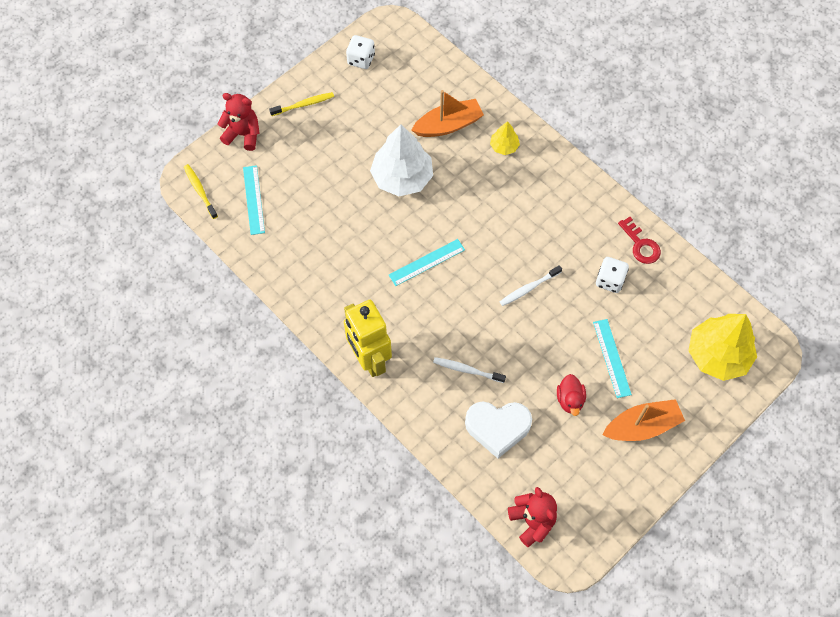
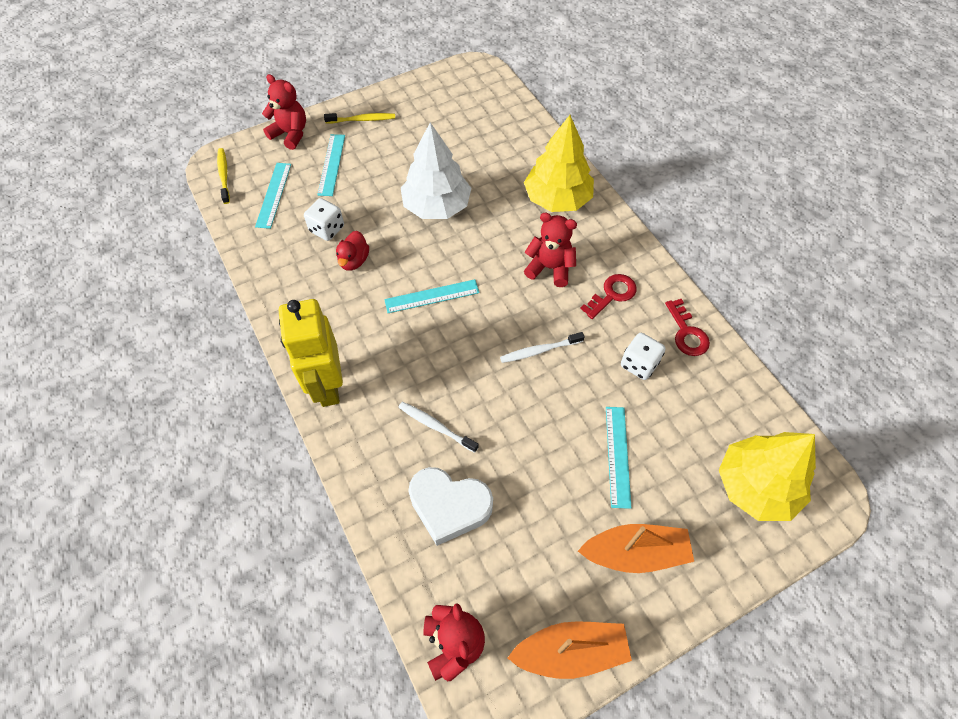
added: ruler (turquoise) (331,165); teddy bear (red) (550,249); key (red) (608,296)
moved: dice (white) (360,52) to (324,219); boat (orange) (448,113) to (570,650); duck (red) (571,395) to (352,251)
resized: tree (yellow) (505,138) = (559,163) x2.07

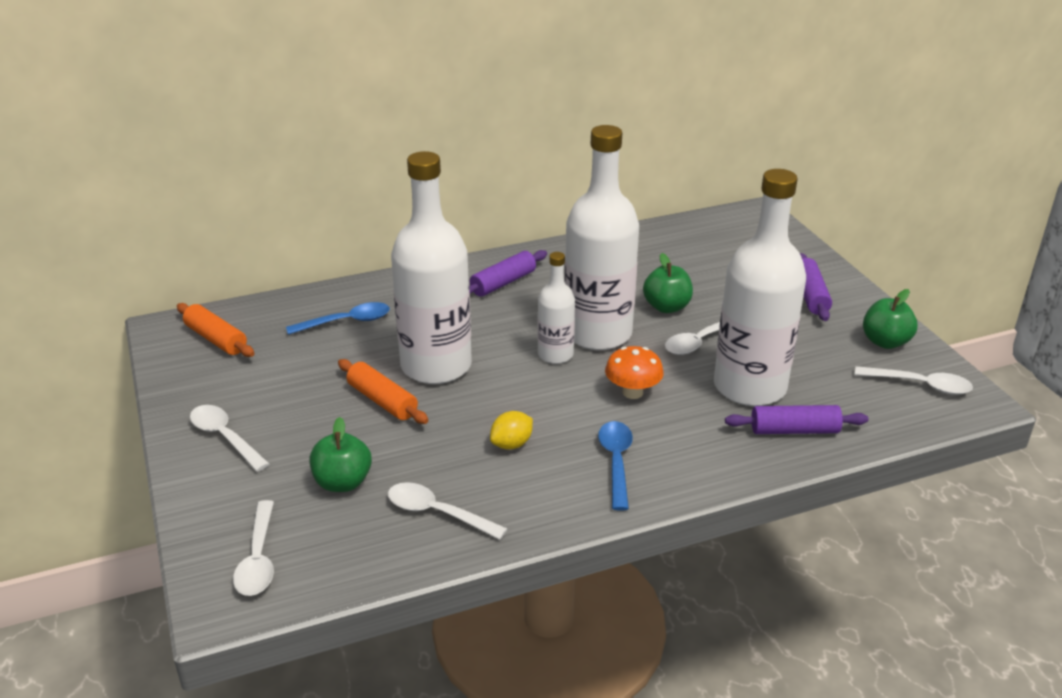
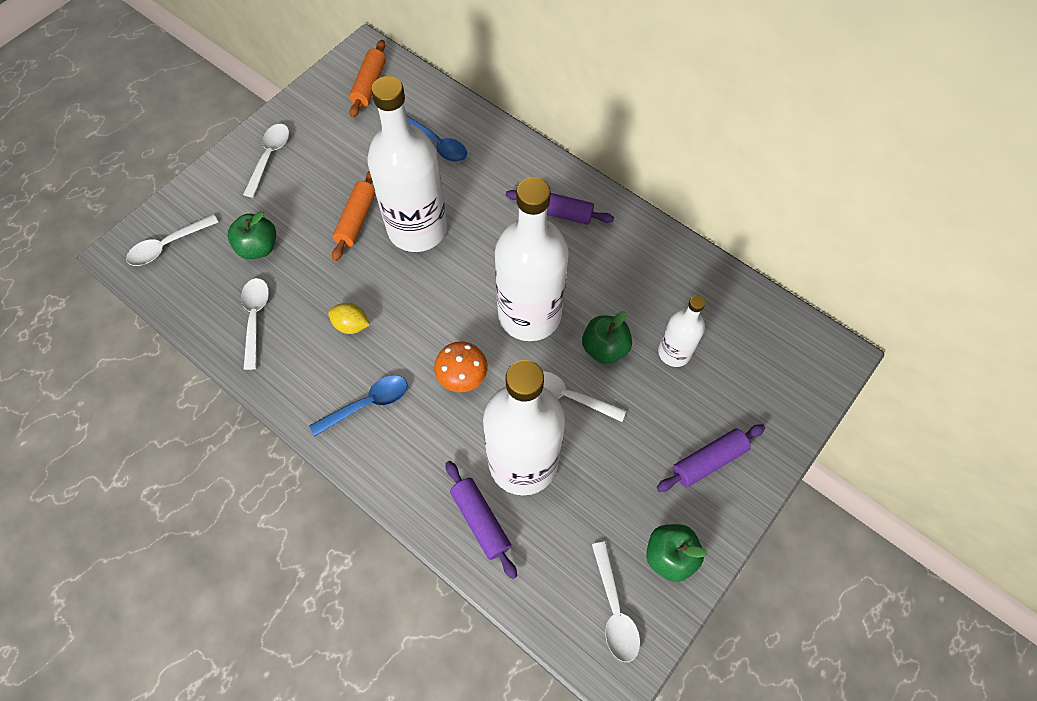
moved: bottle (white) (556,308) to (681,331)

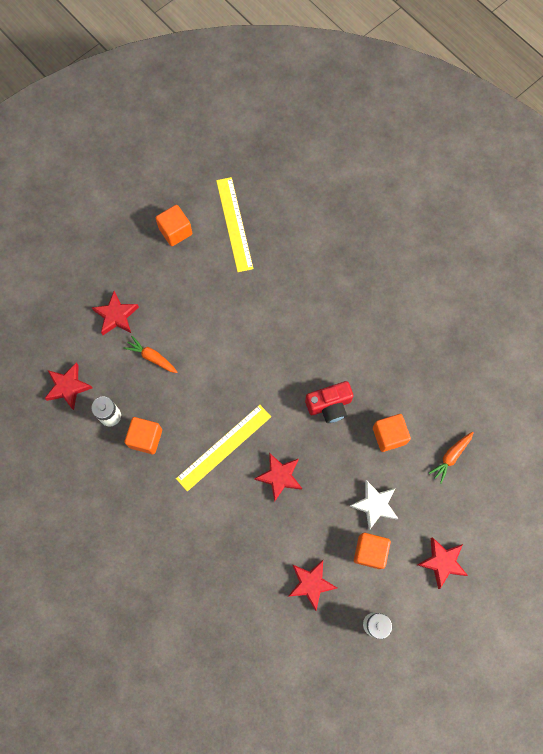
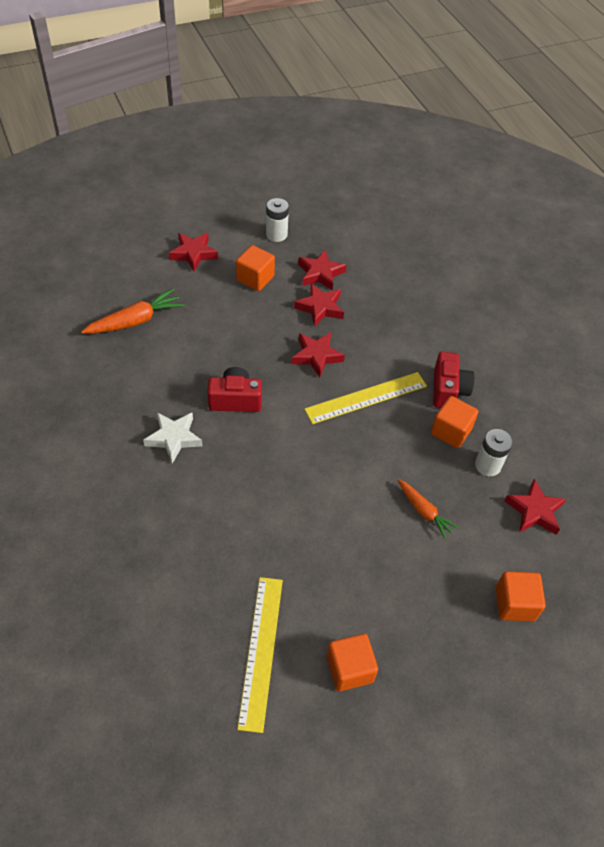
added: camera (red) (453,380)
moved: star (red) (115,313) to (319,305); star (white) (374,505) to (172,438); cube (orange) (392,433) to (521,596)
resized: carrot (orange) (451,458) = (132,311) x1.54

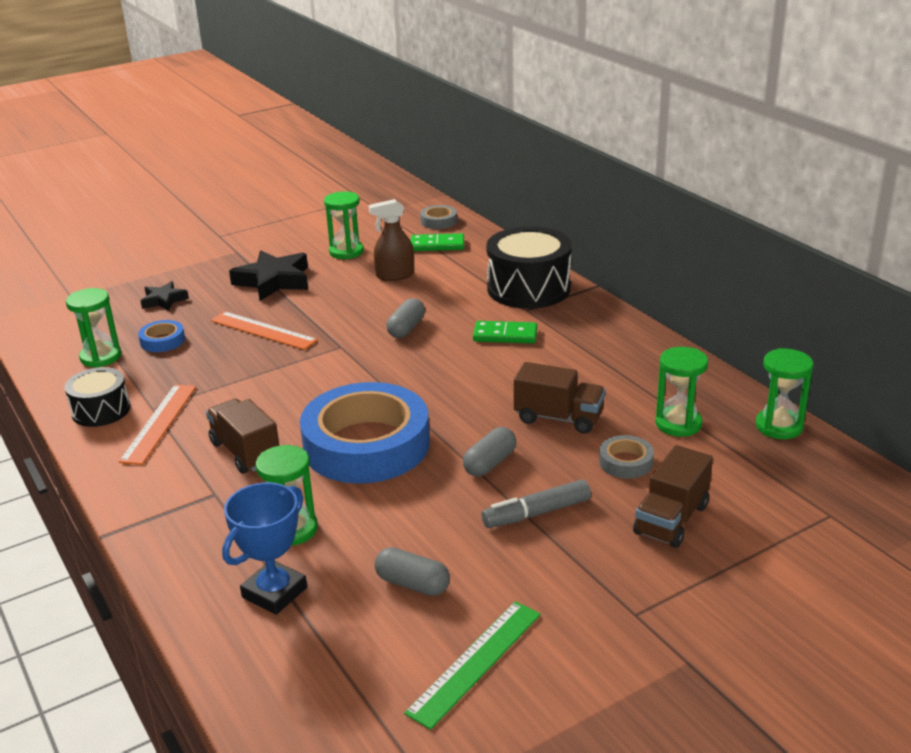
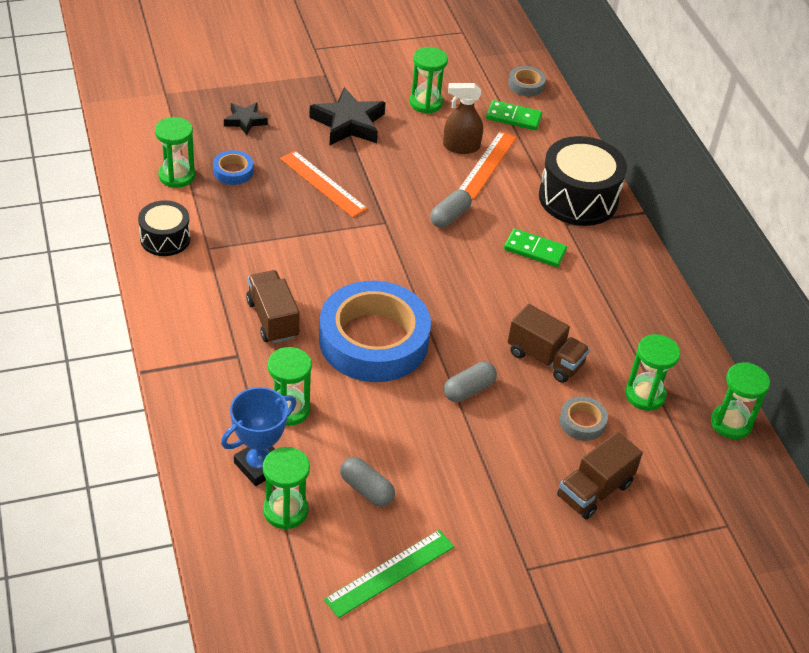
removed: marker (grey) (536,504)
added: hourglass (green) (286,488)
moved: ruler (orange) (157,425) to (487,165)

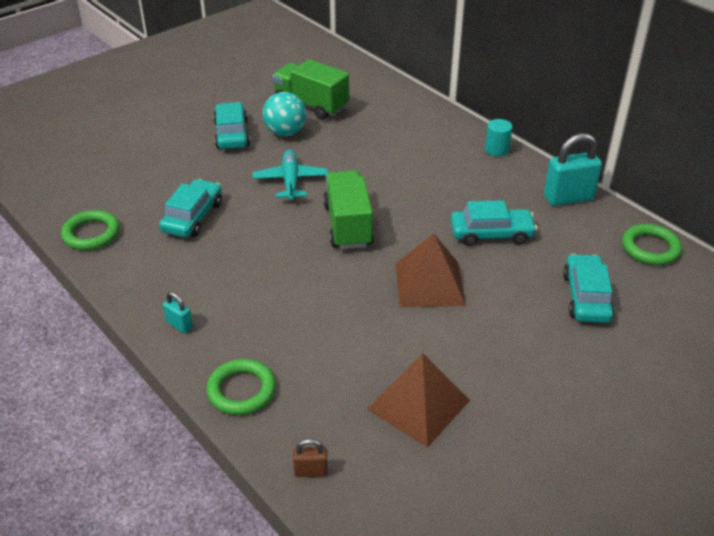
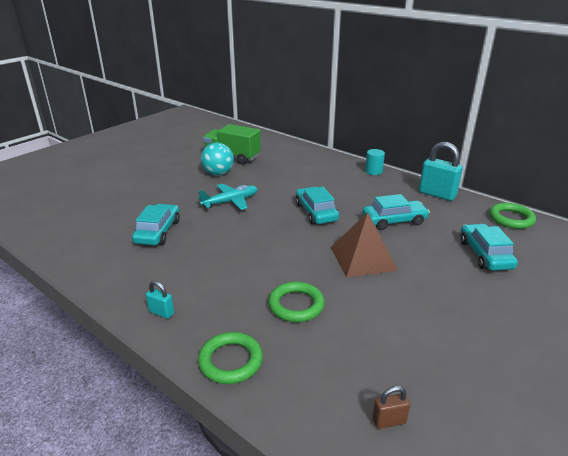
removed: truck (green) (348,209); pyramid (brown) (418,400)
moved: ring (green) (90,230) to (296,302); car (turquoise) (231,125) to (317,205); padlock (brown) (310,458) to (391,407)
turned: plane (turquoise) (290,174) = (228,197) 75 degrees clockwise; padlock (turquoise) (573,169) = (441,171) 60 degrees clockwise

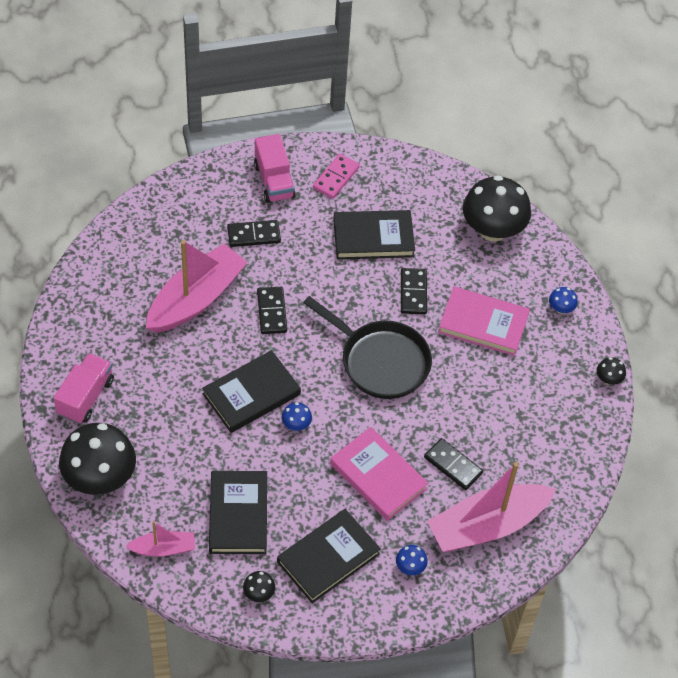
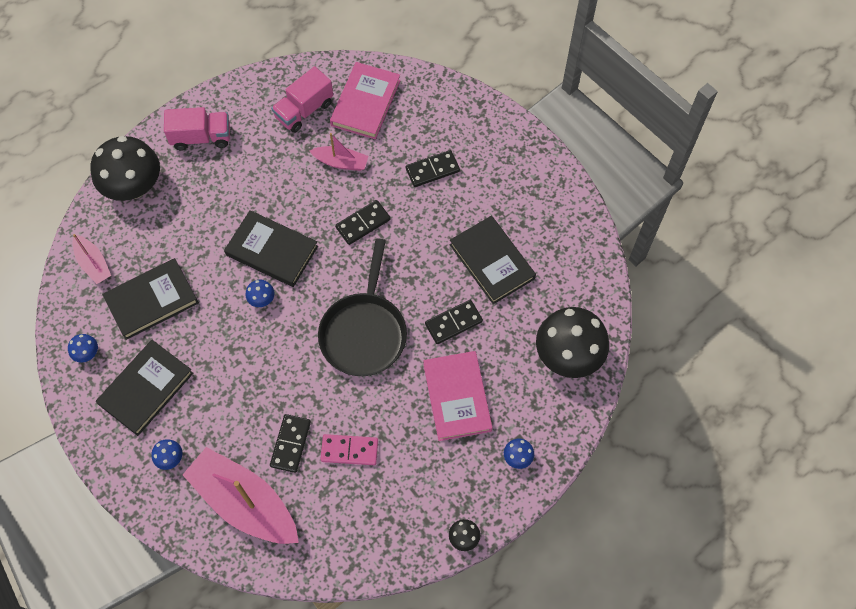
moved: truck (pink) (275,168) to (302,99); domino (pink) (336,176) to (349,449); book (pink) (379,474) to (365,100)
recoloured: mushroom (black) (259,586) to mushroom (blue) (83,348)
turned: domino (black) (254,233) = (433,168) 75 degrees counterclockwise; book (black) (329,556) = (144,388) 75 degrees counterclockwise
resized: boat (pink) (197,286) = (339,152) x0.50

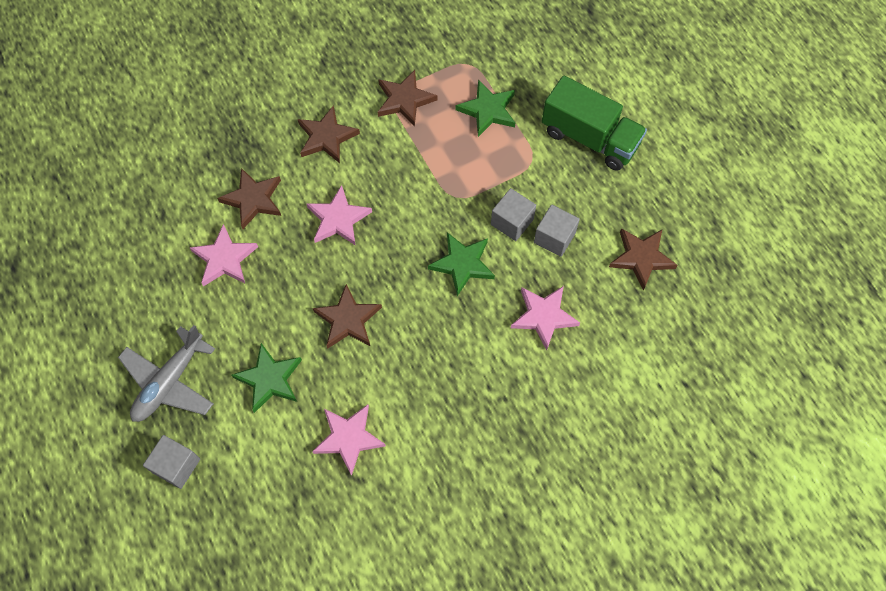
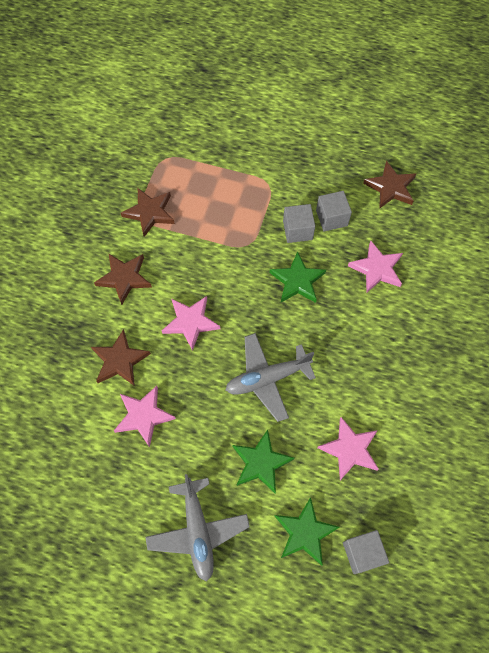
removed: truck (green) (594,123)
moved: cube (grey) (171,462) to (366,552); star (green) (485,108) to (307,531)
replaced: star (brown) (347,316) to plane (grey) (271,377)

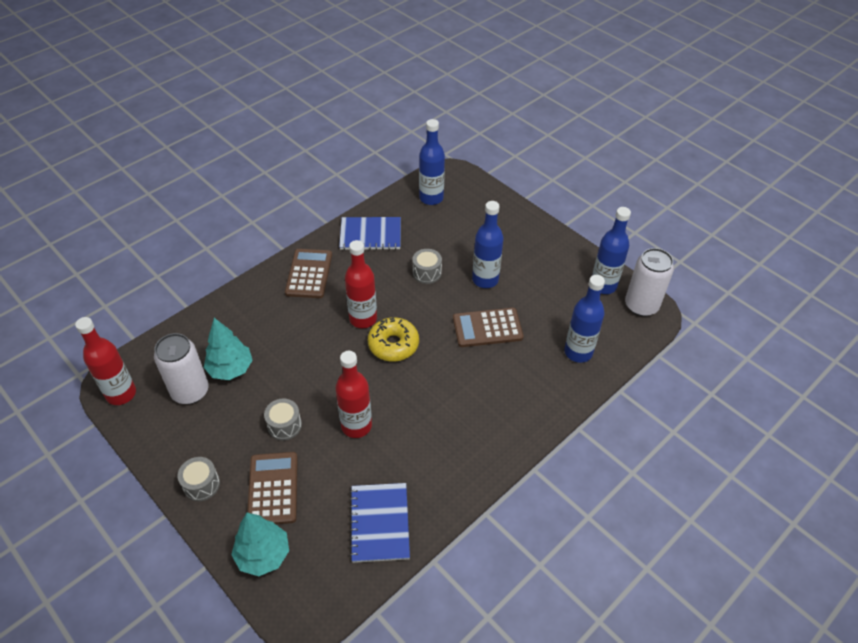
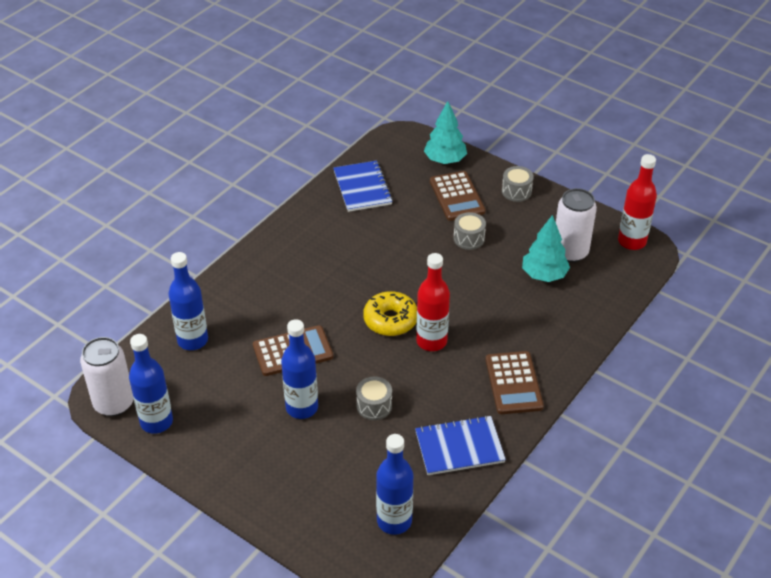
removed: bottle (red) (353,394)

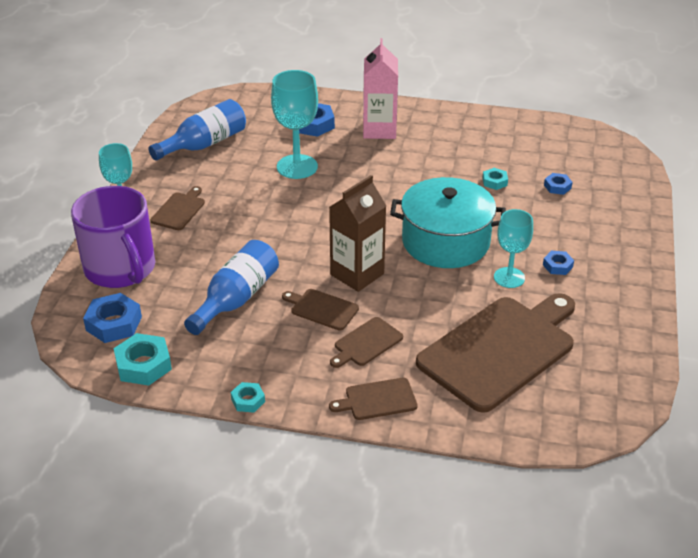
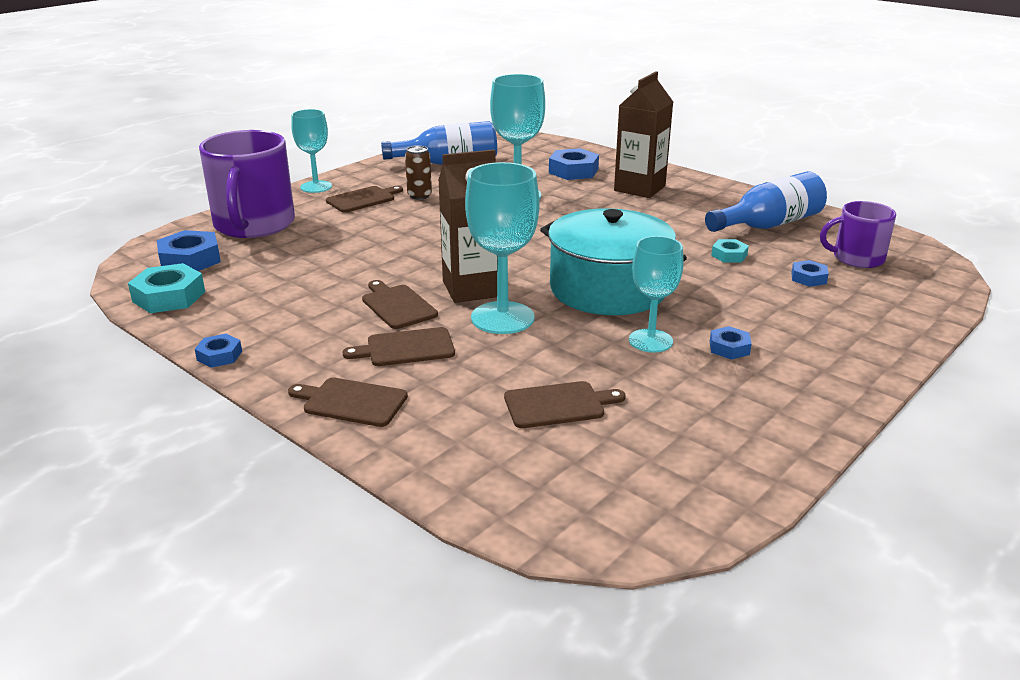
added: can (brown) (418,173); goblet (turquoise) (502,248); mug (purple) (858,234)
moved: bottle (blue) (231,287) to (766,201)
recoloured: nut (turquoise) (248,397) to nut (blue) (218,351); carton (pink) (380,88) to carton (brown) (643,134)
resized: cutting board (brown) (495,353) = (565,404) x0.44

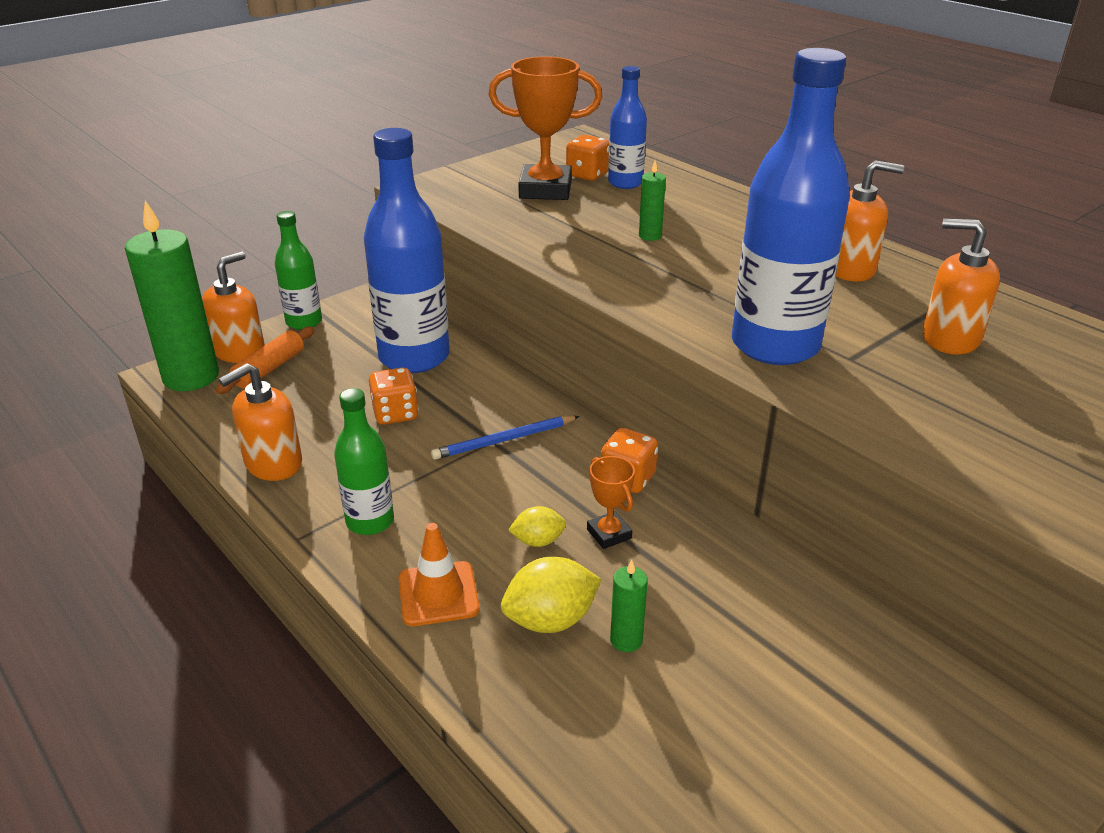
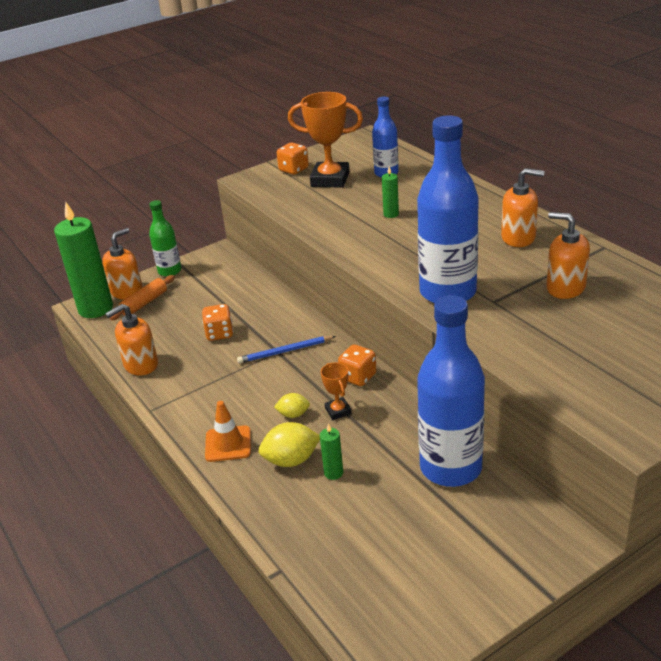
removed: bottle (green) (364,461)
moved: bottle (blue) (407,250) to (451,391); dice (orange) (587,158) to (293,159)

